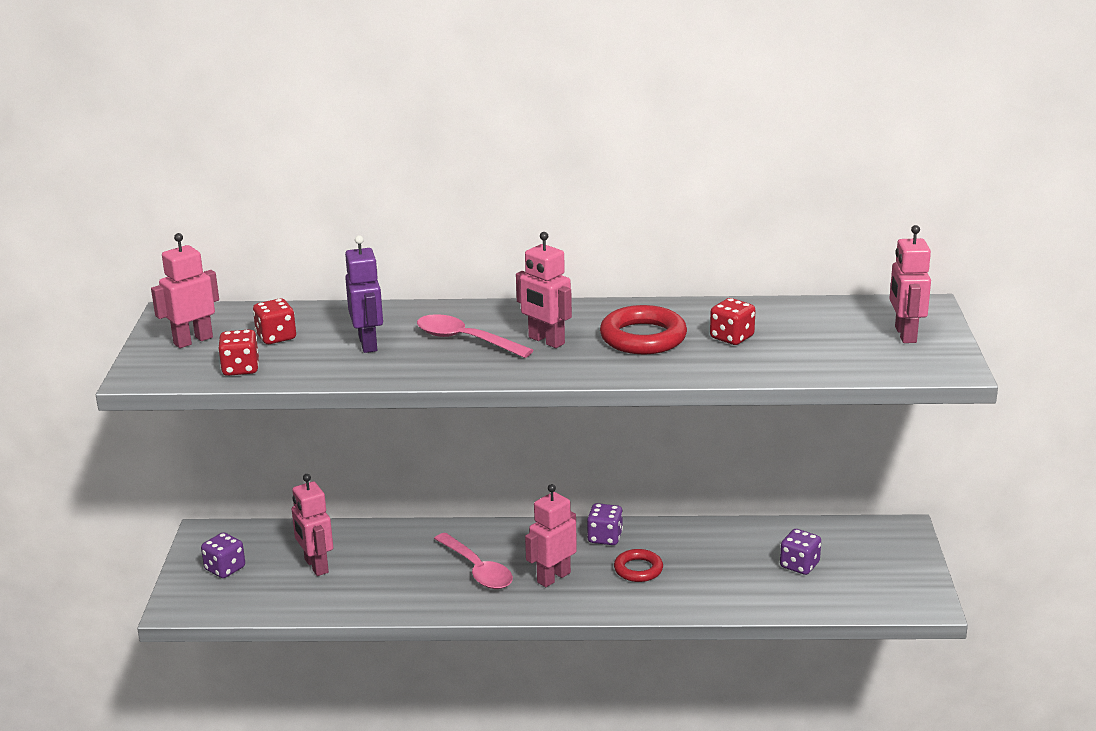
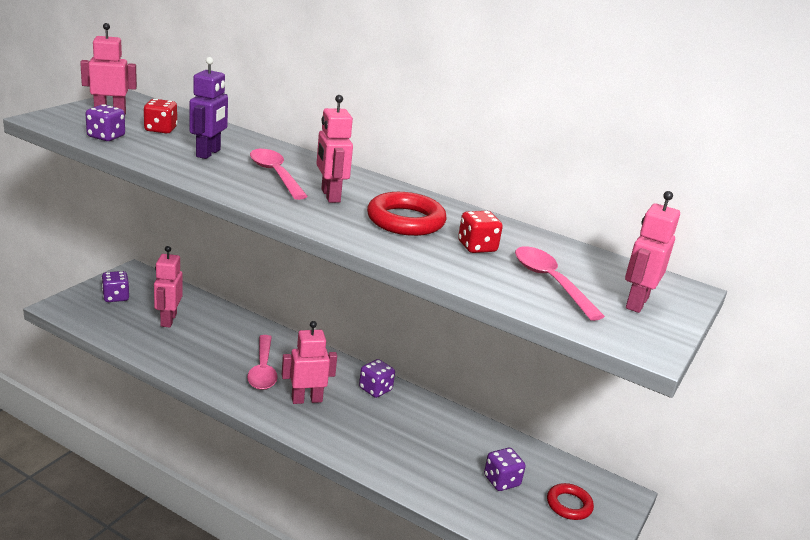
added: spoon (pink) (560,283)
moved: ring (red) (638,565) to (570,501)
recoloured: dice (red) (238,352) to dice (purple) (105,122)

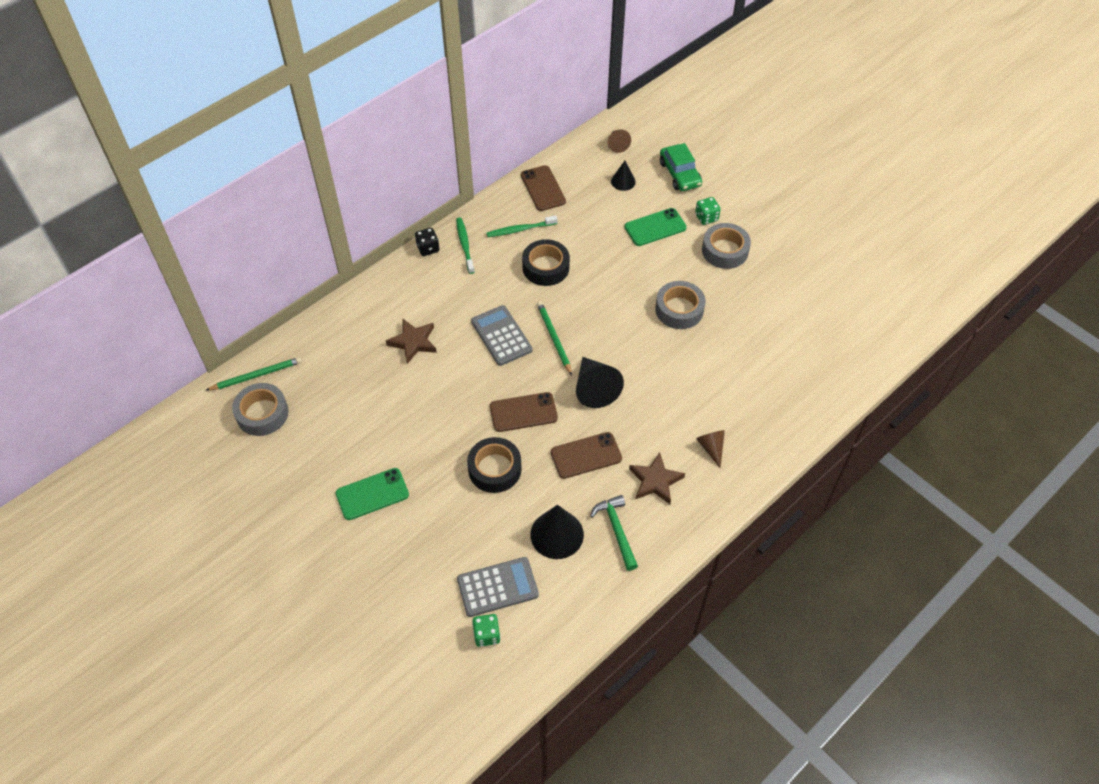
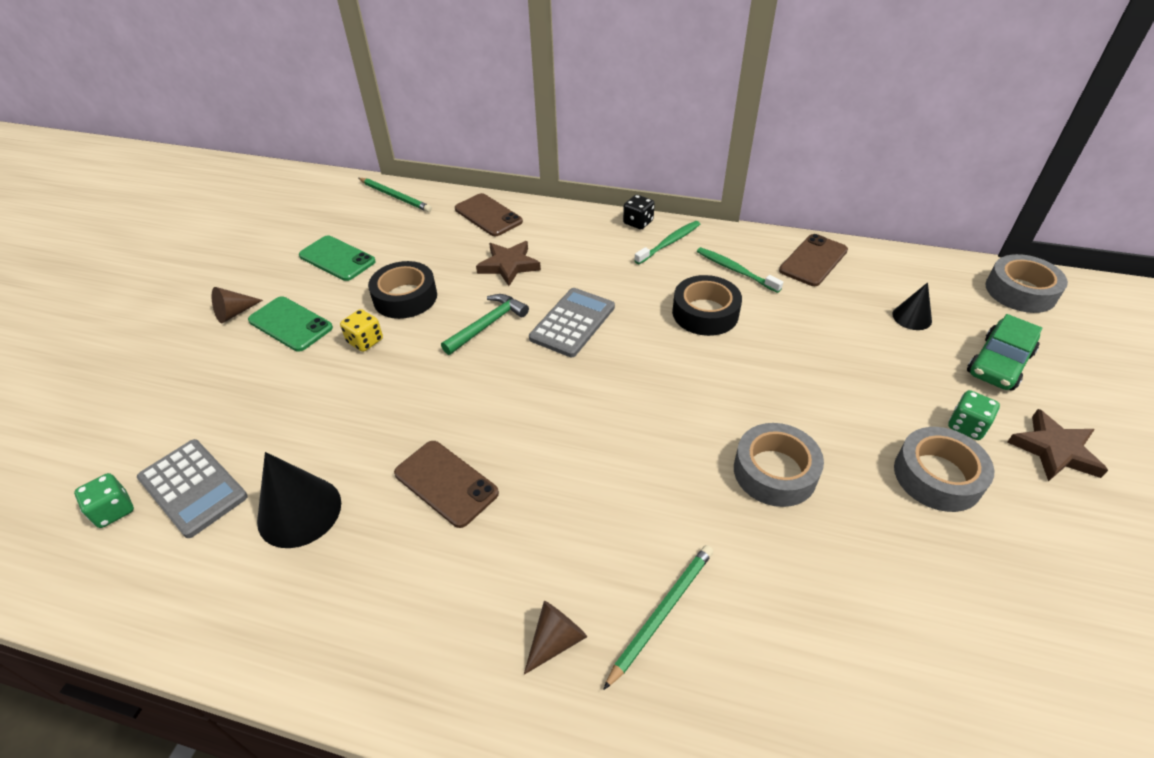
removed: cone (black) (600,382)
added: dice (yellow) (361,330)
moved: tape (grey) (260,409) to (1026,283); tape (black) (494,465) to (402,290); phone (brown) (524,412) to (489,214); pencil (green) (554,338) to (658,617); hammer (green) (614,533) to (485,324); cone (brown) (619,141) to (237,305); phone (green) (655,227) to (337,258); star (brown) (657,478) to (1057,445)

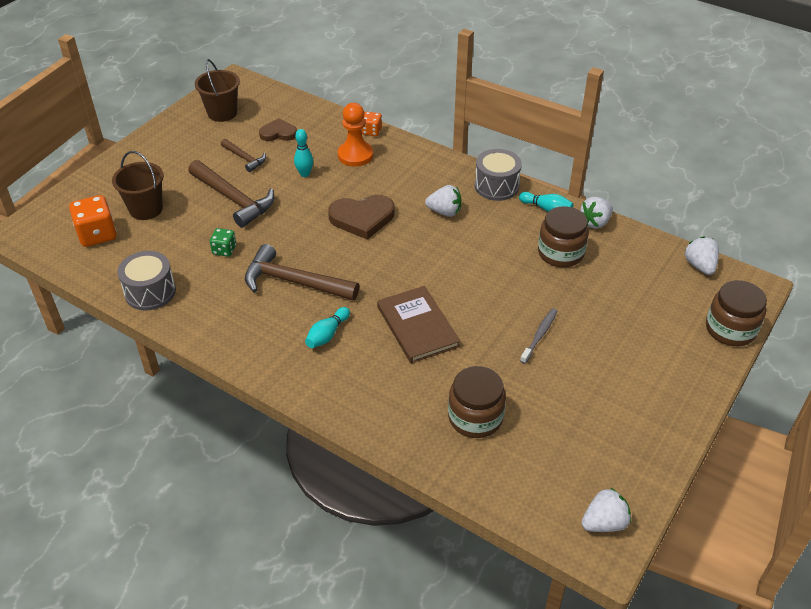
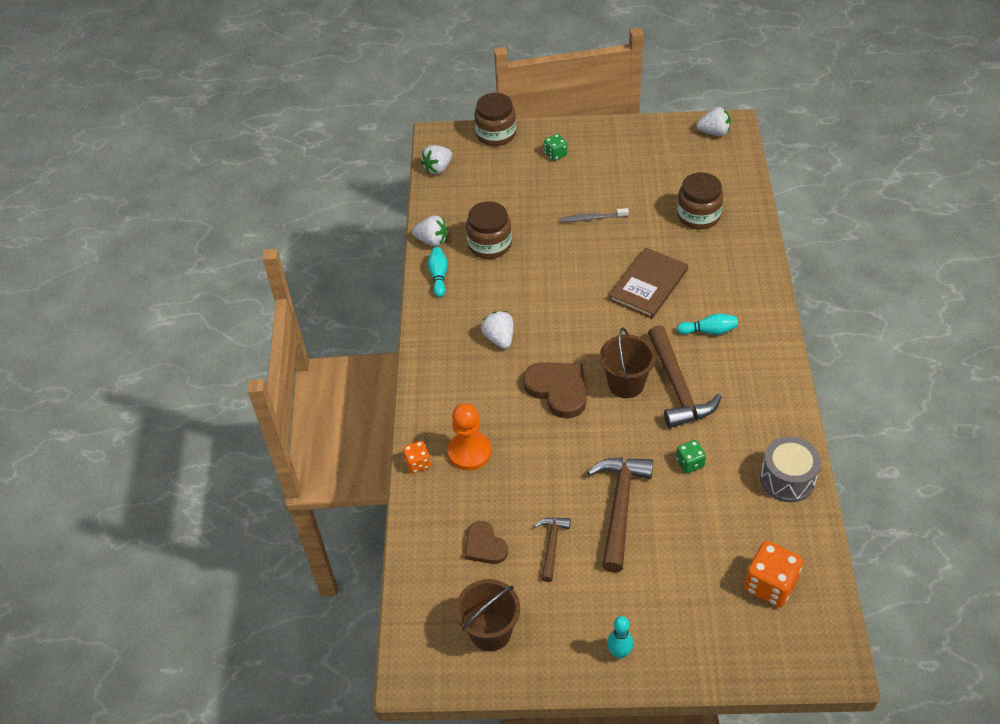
removed: drum (grey) (498,175)
added: dice (green) (555,147)
moved: bucket (brown) (138,185) to (628,363); bowling pin (turquoise) (303,153) to (620,637)
turned: strawberry (white) (606,510) = (713,121) 150 degrees clockwise

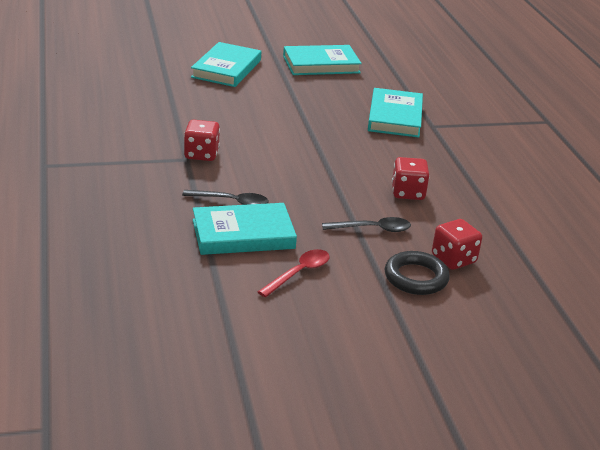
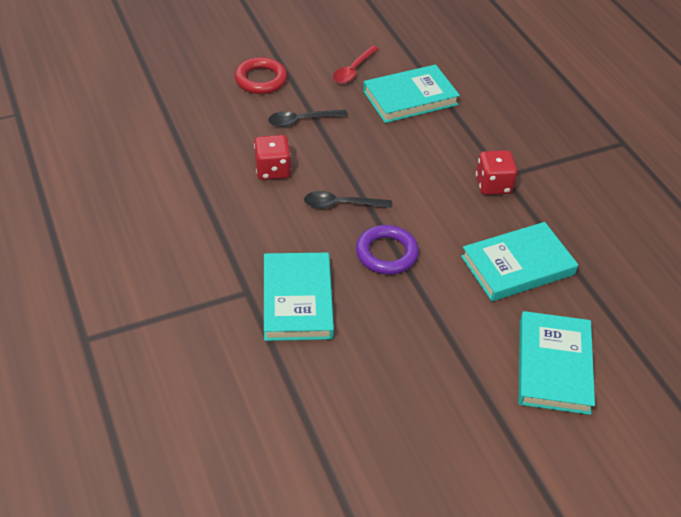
removed: dice (red) (457,244)
added: ring (purple) (387,250)
moved: spoon (black) (225,197) to (348,200); book (turquoise) (322,60) to (519,261)
recoloured: ring (black) (417,273) to ring (red) (261,75)

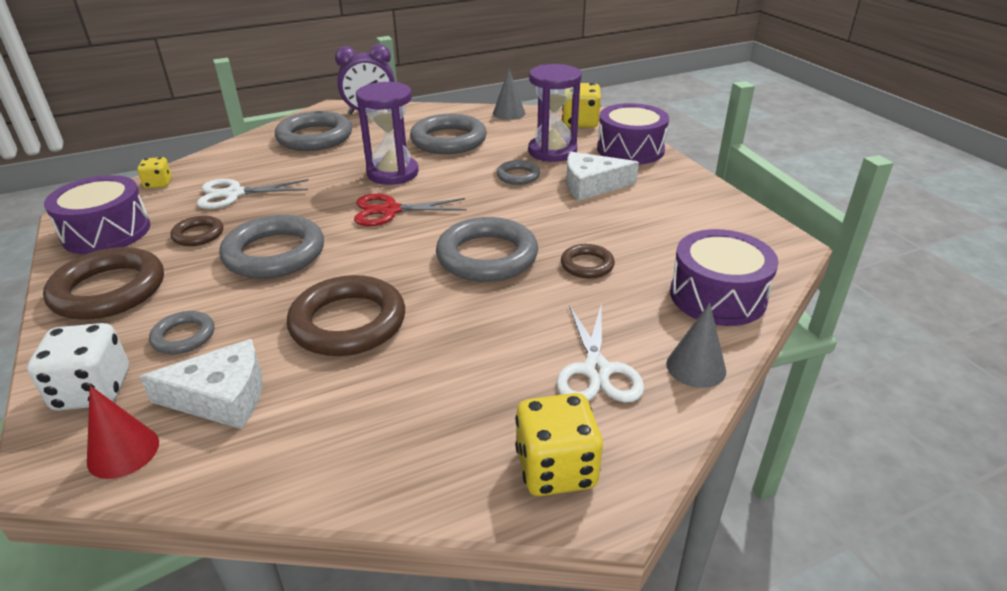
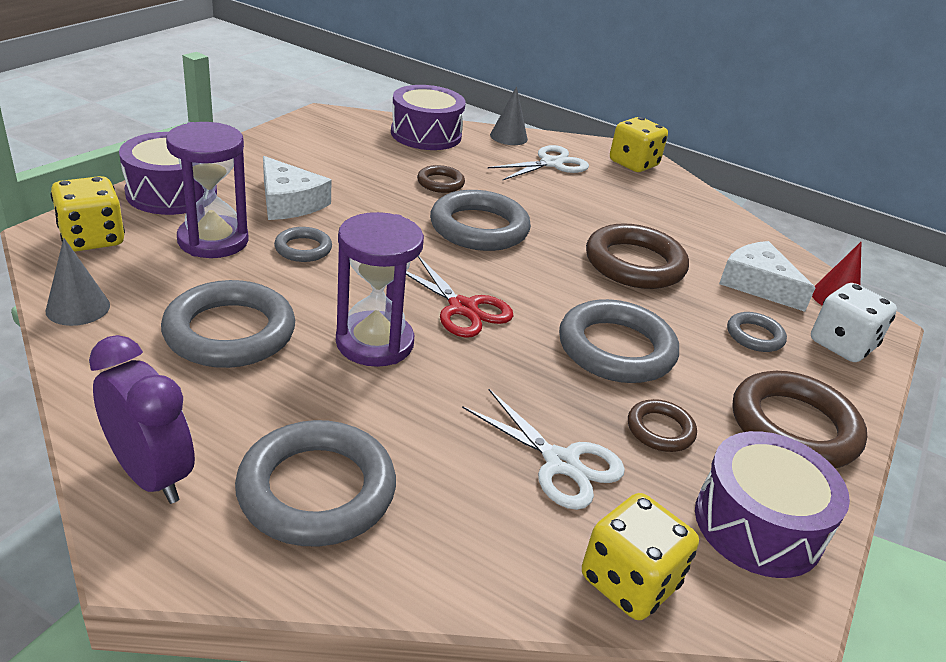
resized: dice (yellow) (154,173) = (640,556) x1.72

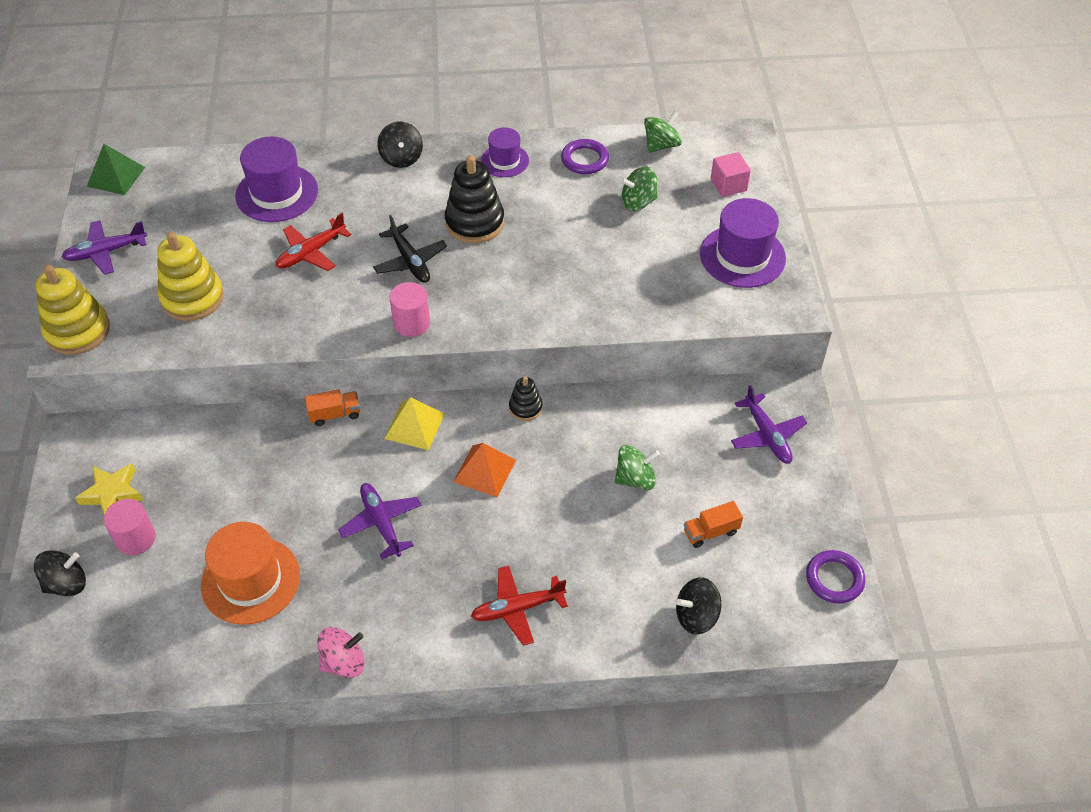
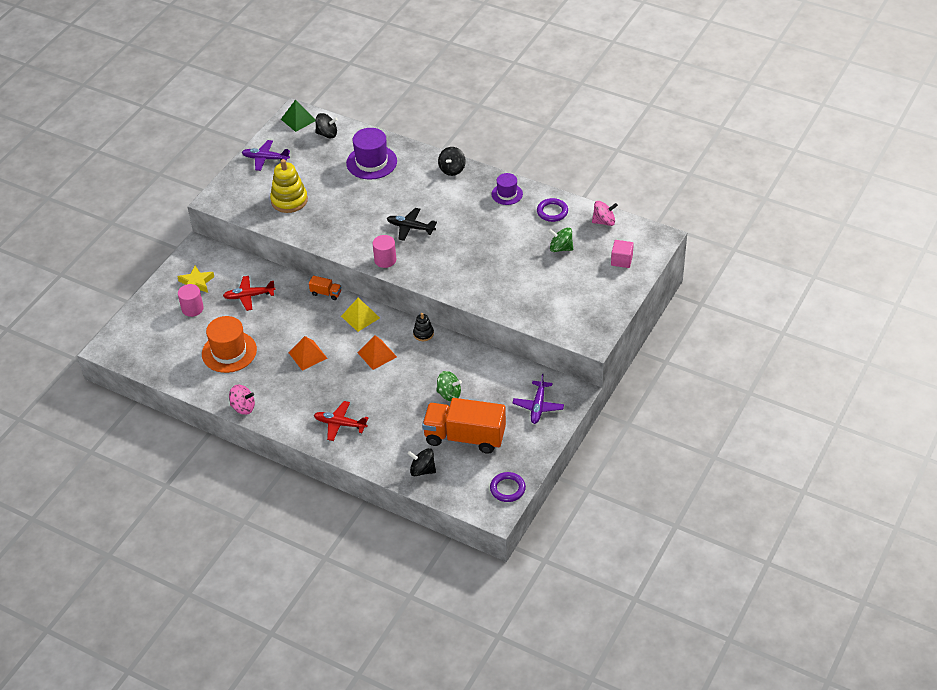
removed: stacking toy (yellow) (73,310); stacking toy (black) (474,199); hat (purple) (743,243)
moved: spinning top (black) (60,573) to (326,125); plane (red) (313,242) to (249,293)
replaced: plane (purple) (379,521) to pyramid (orange) (308,353)
recoloured: spinning top (green) (663,132) to spinning top (pink) (605,213)
turned: plane (black) (410,249) = (412,224) 105 degrees clockwise
resized: truck (orange) (713,524) = (464,426) x2.39

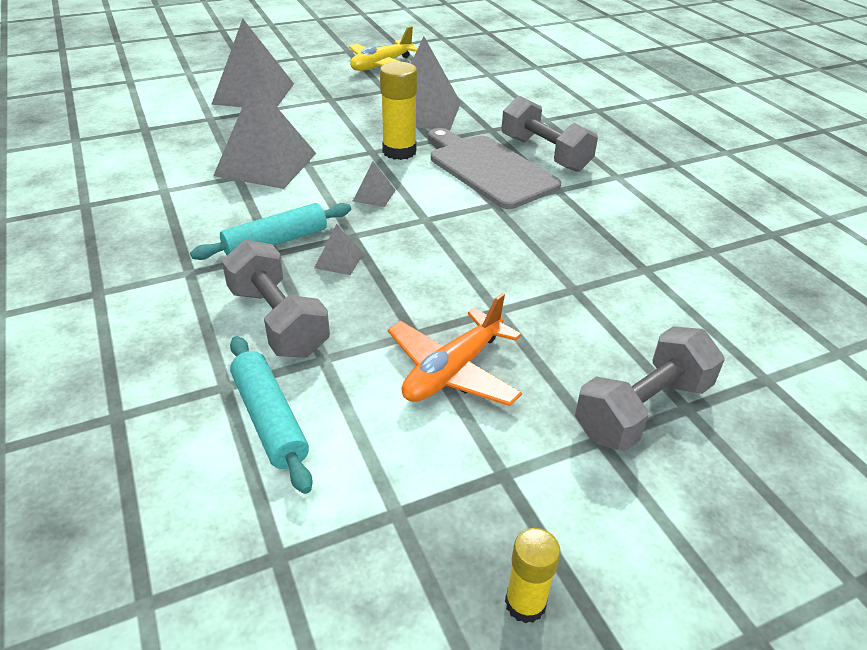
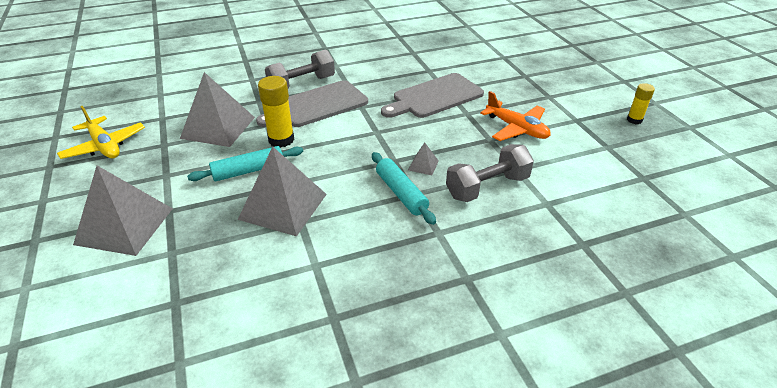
removed: pyramid (grey) (374,184); dumbbell (grey) (650,389)
added: cutting board (grey) (432,95)
moved: rolling pin (turquoise) (271,415) to (245,163)

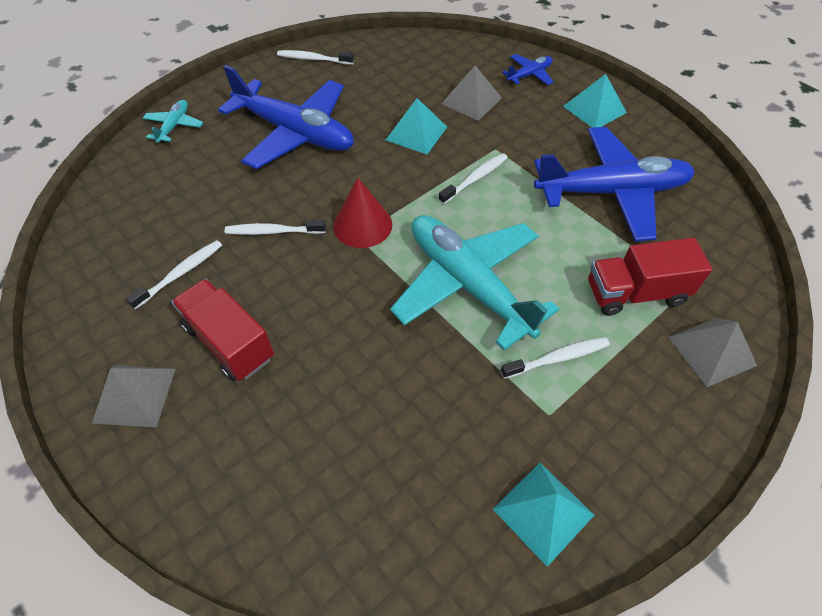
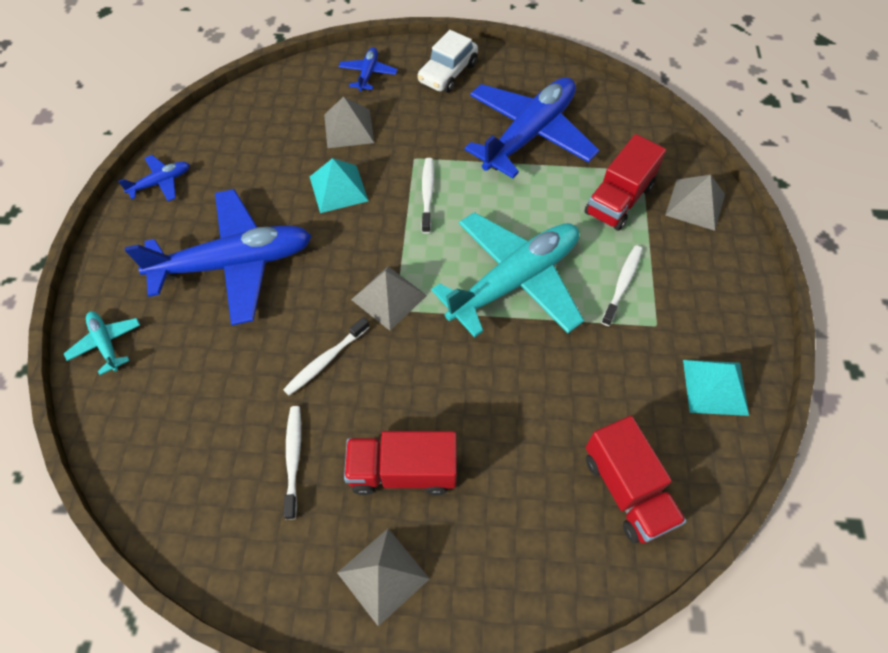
added: truck (red) (636,479)
replaced: toothbrush (white) (315,57) to plane (blue) (154,178); cone (red) (362,213) to pyramid (grey) (389,298); pyramid (turquoise) (595,101) to car (white) (448,61)
turned: plane (turquoise) (474,282) = (508,275) 135 degrees clockwise

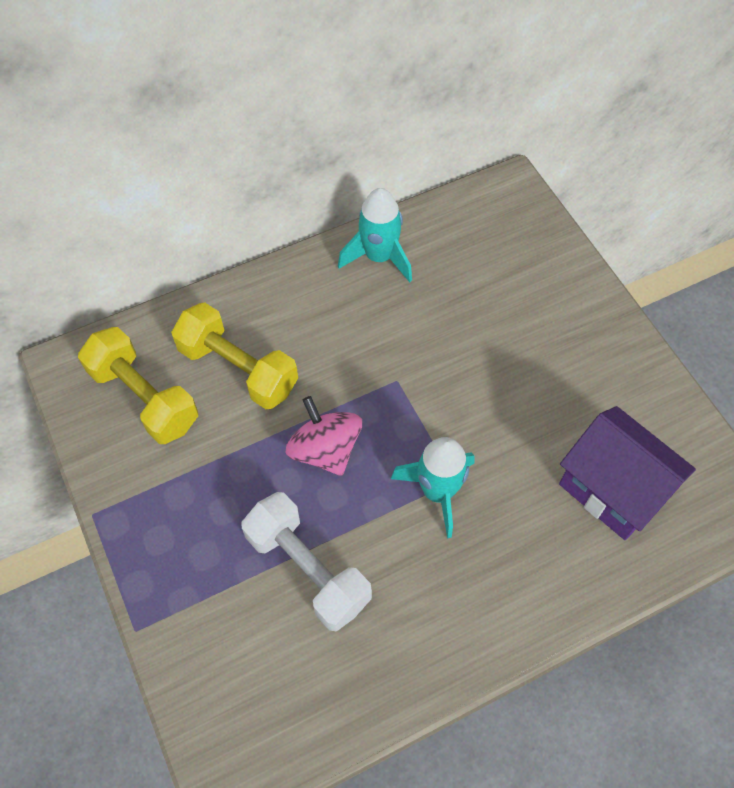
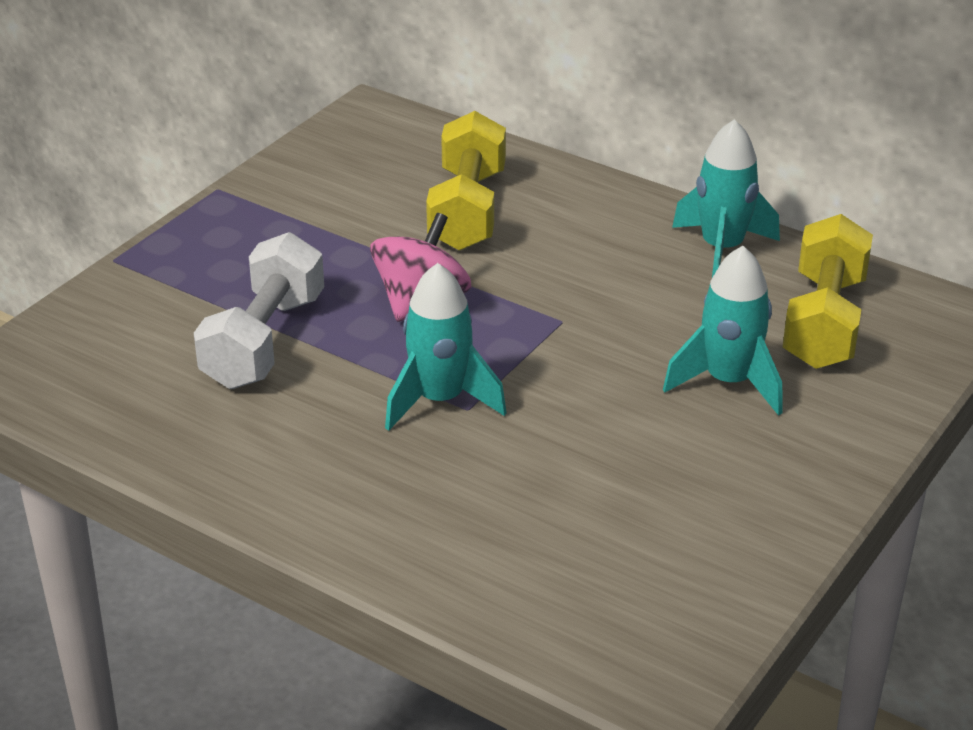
removed: house (purple) (627,473)
added: rocket (turquoise) (722,331)
moved: dumbbell (yellow) (138,385) to (827,291)

